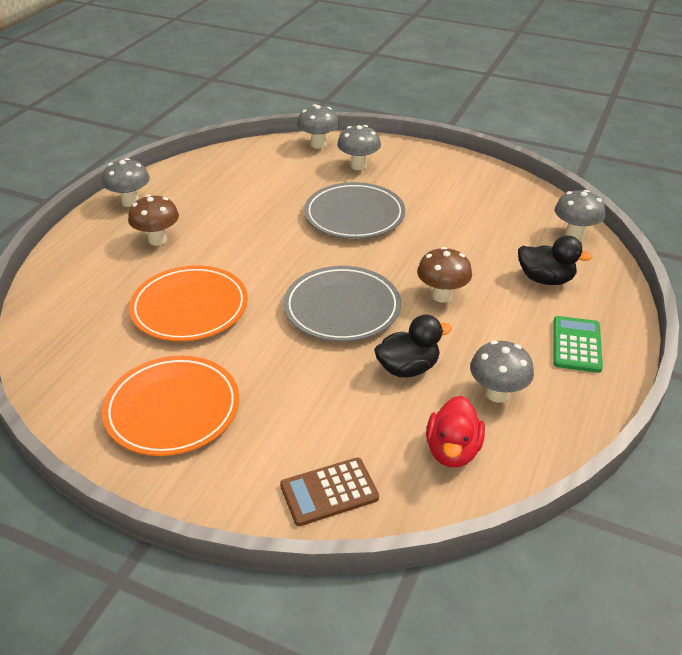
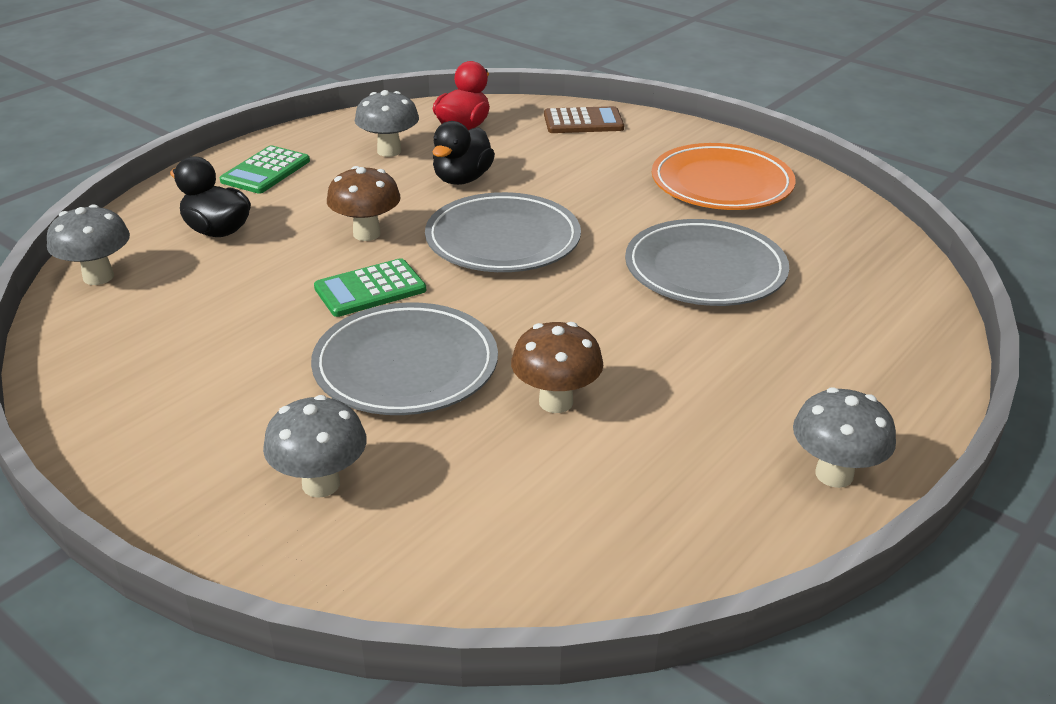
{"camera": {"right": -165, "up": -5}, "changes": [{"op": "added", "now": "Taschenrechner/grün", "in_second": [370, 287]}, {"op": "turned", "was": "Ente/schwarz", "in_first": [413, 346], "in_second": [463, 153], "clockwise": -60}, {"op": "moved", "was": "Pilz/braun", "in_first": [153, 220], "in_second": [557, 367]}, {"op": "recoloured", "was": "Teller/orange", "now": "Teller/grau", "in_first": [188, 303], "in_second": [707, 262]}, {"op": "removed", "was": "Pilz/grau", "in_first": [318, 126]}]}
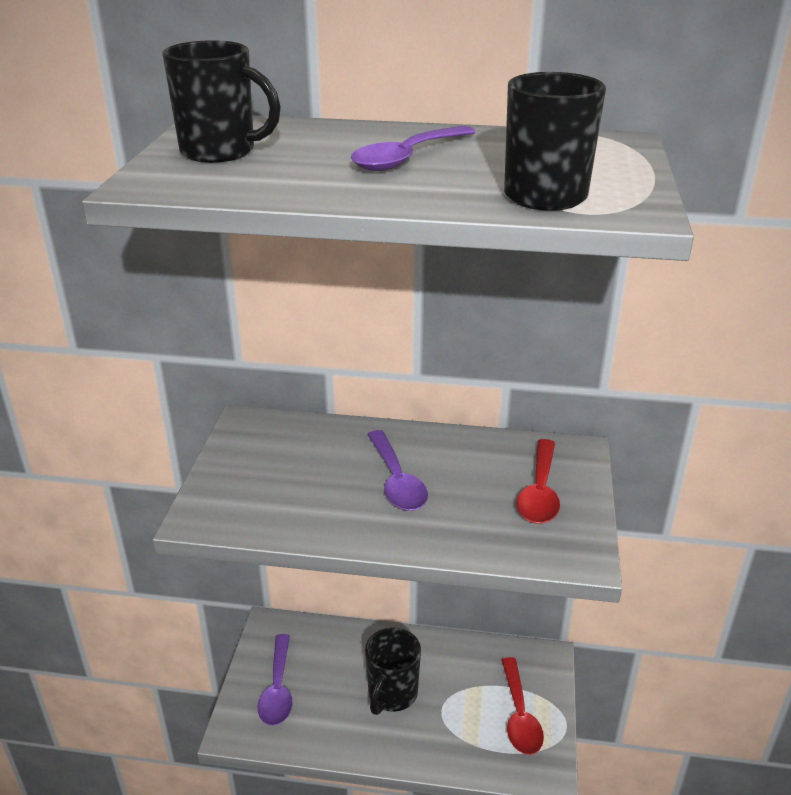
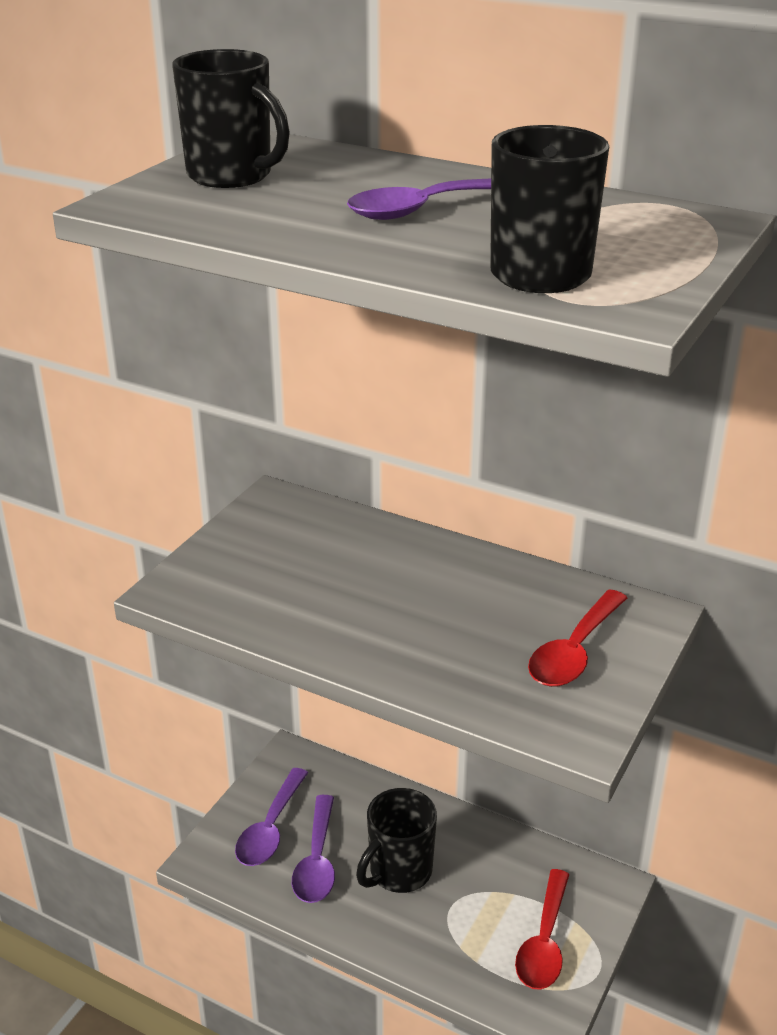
{"camera": {"right": 20, "up": 0}, "changes": [{"op": "moved", "was": "Löffel/lila", "in_first": [397, 470], "in_second": [313, 849]}]}
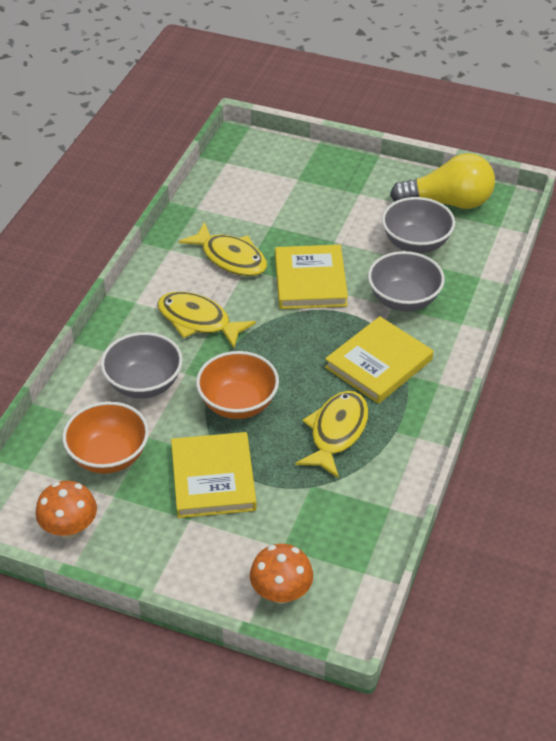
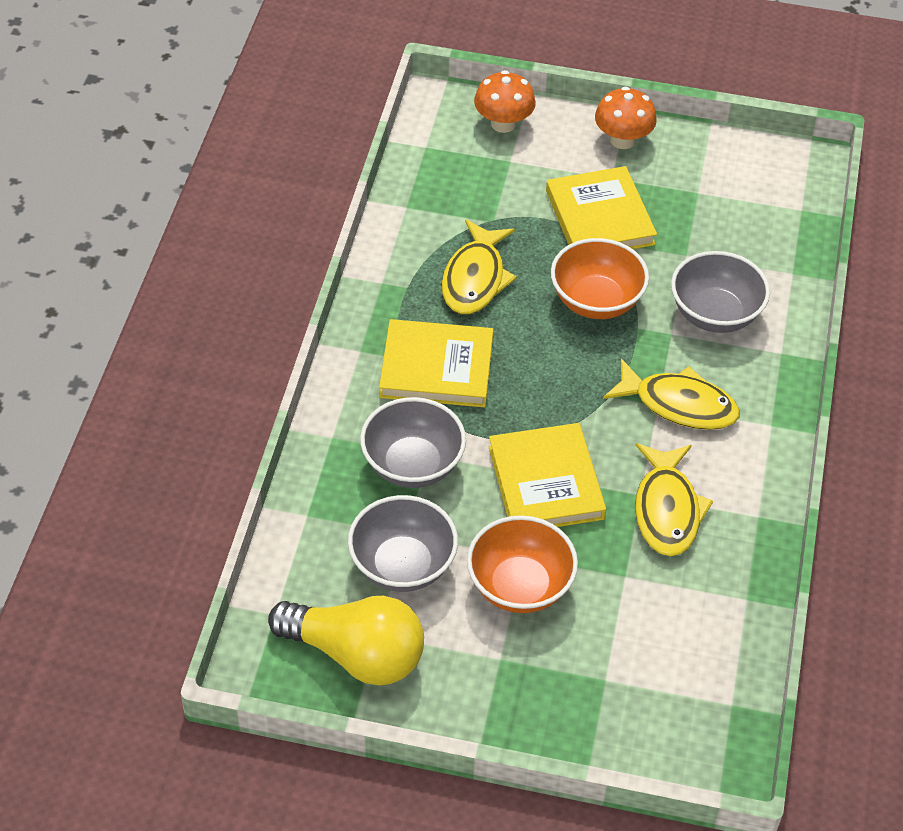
{"camera": {"right": 170, "up": 5}, "changes": [{"op": "turned", "was": "Glühbirne/gelb", "in_first": [442, 181], "in_second": [346, 641], "clockwise": -150}, {"op": "turned", "was": "Buch/gelb", "in_first": [379, 360], "in_second": [436, 363], "clockwise": 60}, {"op": "moved", "was": "Schüssel/orange", "in_first": [105, 437], "in_second": [522, 564]}, {"op": "moved", "was": "Pilz/orange", "in_first": [66, 510], "in_second": [626, 118]}, {"op": "turned", "was": "Fisch/gelb", "in_first": [223, 249], "in_second": [674, 499], "clockwise": -120}]}
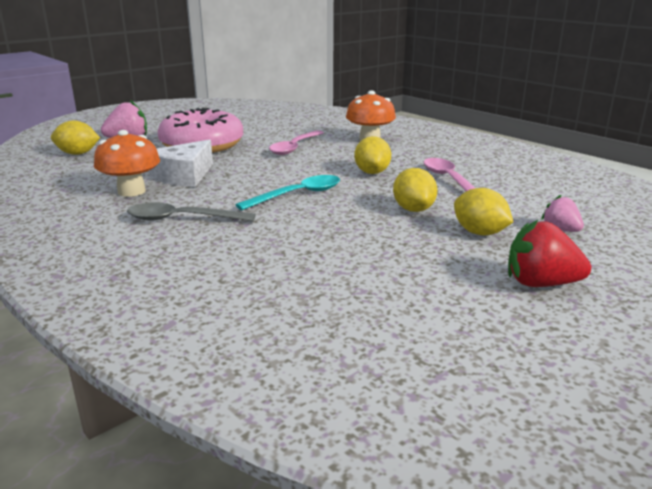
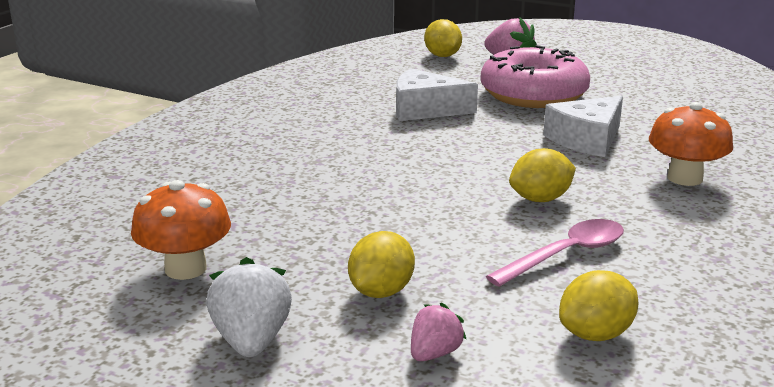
{"camera": {"right": 70, "up": 0}, "changes": [{"op": "moved", "was": "Pilz/orange", "in_first": [127, 163], "in_second": [181, 230]}, {"op": "recoloured", "was": "Erdbeere/rot", "now": "Erdbeere/weiß", "in_first": [549, 253], "in_second": [249, 307]}, {"op": "replaced", "was": "Löffel/rosa", "now": "Käse/weiß", "in_first": [296, 142], "in_second": [583, 126]}, {"op": "moved", "was": "Zitrone/gelb", "in_first": [415, 190], "in_second": [598, 305]}, {"op": "removed", "was": "Löffel/grau", "in_first": [191, 212]}, {"op": "removed", "was": "Löffel/türkis", "in_first": [287, 192]}]}
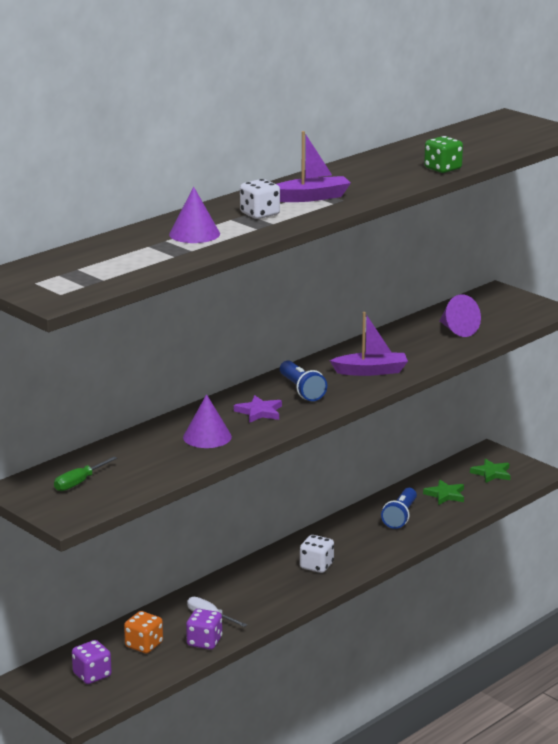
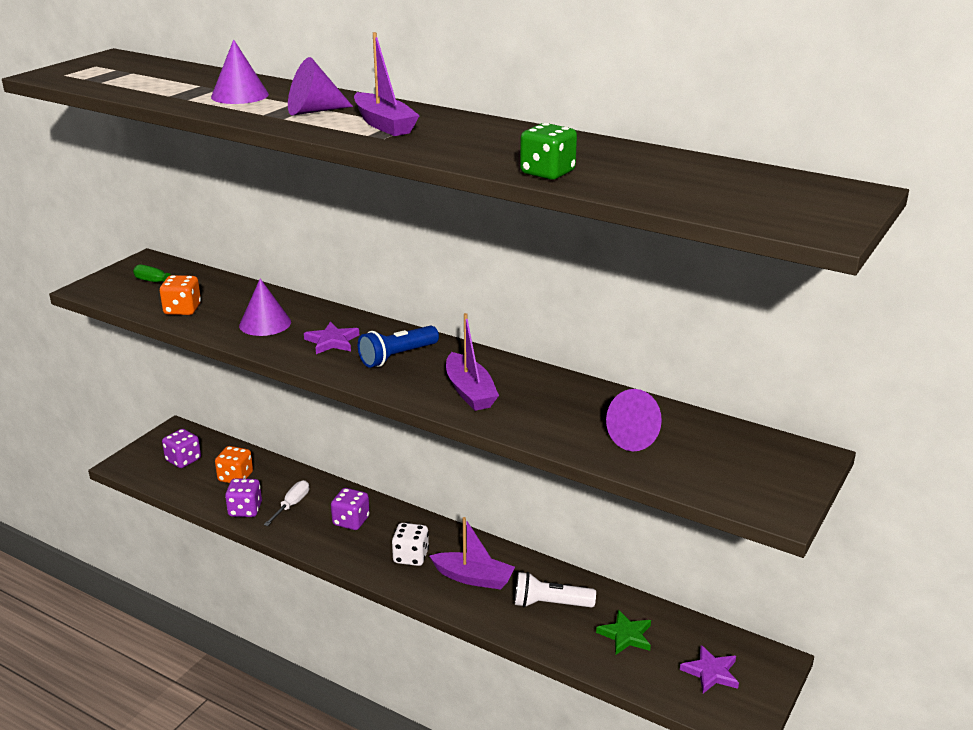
{"camera": {"right": 75, "up": 5}, "changes": [{"op": "added", "now": "Spielwürfel/orange", "in_second": [180, 295]}, {"op": "replaced", "was": "Spielwürfel/weiß", "now": "Kegel/lila", "in_first": [260, 199], "in_second": [320, 86]}, {"op": "added", "now": "Spielwürfel/lila", "in_second": [350, 509]}, {"op": "added", "now": "Boot/lila", "in_second": [472, 553]}, {"op": "recoloured", "was": "Taschenlampe/blau", "now": "Taschenlampe/weiß", "in_first": [399, 508], "in_second": [555, 590]}, {"op": "recoloured", "was": "Stern/grün", "now": "Stern/lila", "in_first": [490, 471], "in_second": [709, 669]}]}
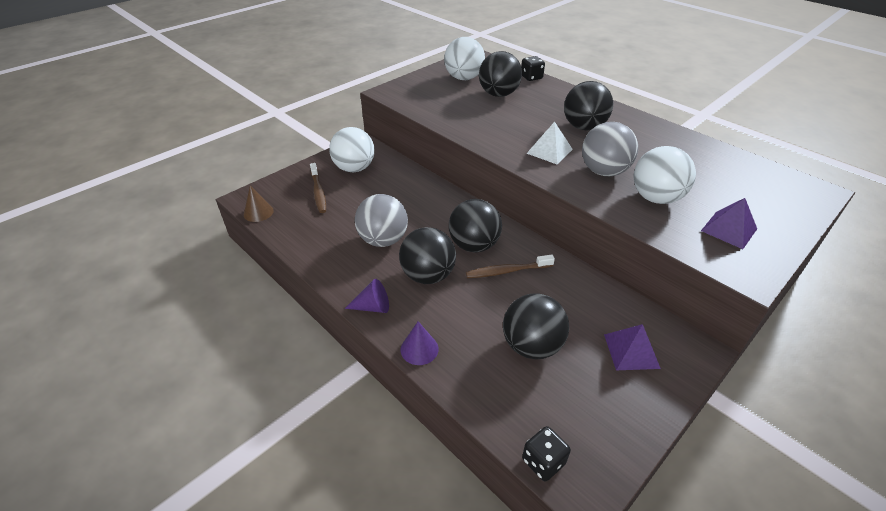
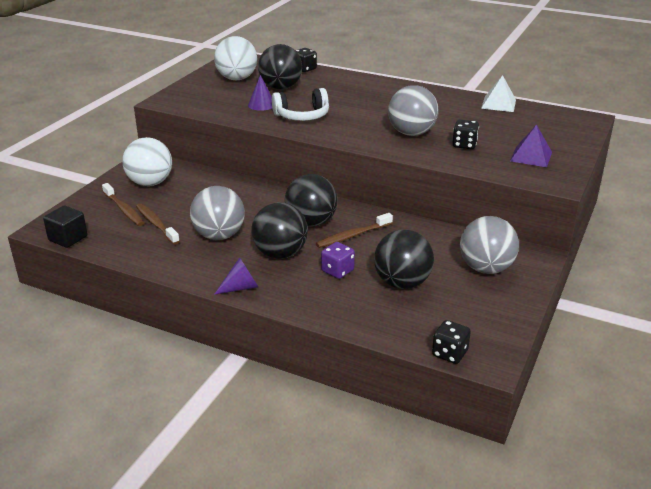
{"camera": {"right": -20, "up": -10}, "changes": [{"op": "replaced", "was": "Kegel/braun", "now": "Kubus/schwarz", "in_first": [259, 203], "in_second": [65, 226]}, {"op": "added", "now": "Zahnbürste/braun", "in_second": [158, 224]}, {"op": "moved", "was": "Kegel/lila", "in_first": [420, 343], "in_second": [260, 93]}, {"op": "added", "now": "Kopfhörer/weiß", "in_second": [300, 104]}, {"op": "added", "now": "Spielwürfel/lila", "in_second": [338, 260]}, {"op": "replaced", "was": "Ball/weiß", "now": "Spielwürfel/schwarz", "in_first": [664, 175], "in_second": [465, 134]}, {"op": "replaced", "was": "Pyramide/lila", "now": "Ball/grau", "in_first": [632, 347], "in_second": [489, 245]}, {"op": "moved", "was": "Pyramide/weiß", "in_first": [549, 143], "in_second": [498, 93]}, {"op": "removed", "was": "Ball/schwarz", "in_first": [588, 105]}]}
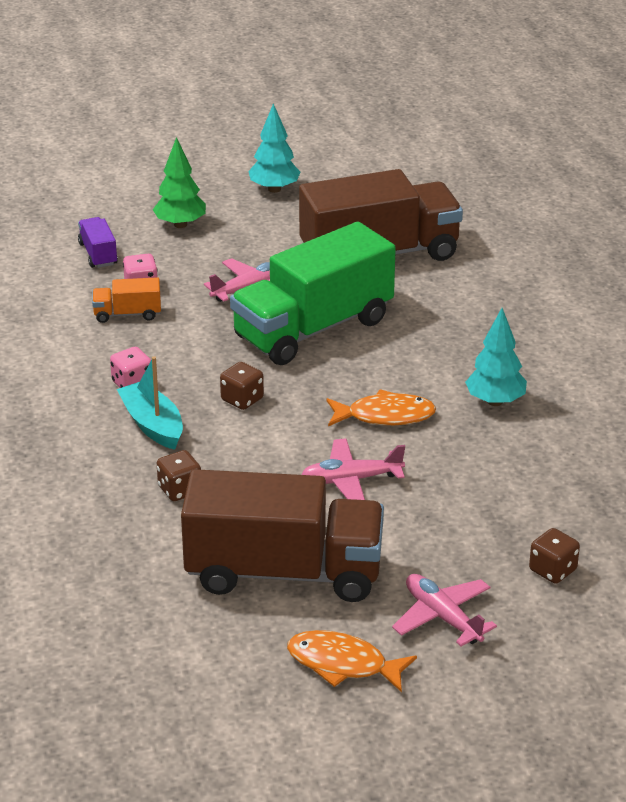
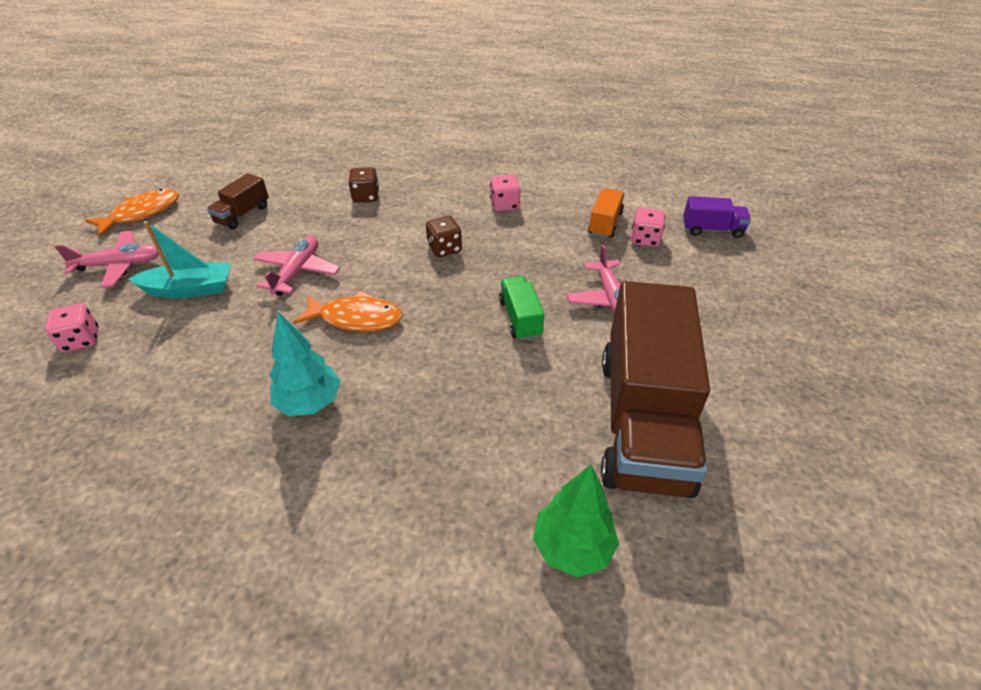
{"camera": {"right": 115, "up": 10}, "changes": [{"op": "recoloured", "was": "Spielwürfel/braun", "now": "Spielwürfel/rosa", "in_first": [554, 556], "in_second": [71, 328]}, {"op": "moved", "was": "Boot/türkis", "in_first": [150, 403], "in_second": [180, 259]}, {"op": "resized", "was": "Lastwagen/braun", "in_first": [282, 535], "in_second": [238, 201], "ratio": 0.42}, {"op": "turned", "was": "Fisch/orange", "in_first": [381, 407], "in_second": [347, 311], "clockwise": -105}, {"op": "resized", "was": "Lastwagen/grün", "in_first": [313, 293], "in_second": [522, 308], "ratio": 0.42}, {"op": "moved", "was": "Baum/grün", "in_first": [179, 182], "in_second": [576, 521]}, {"op": "removed", "was": "Baum/türkis", "in_first": [275, 148]}]}
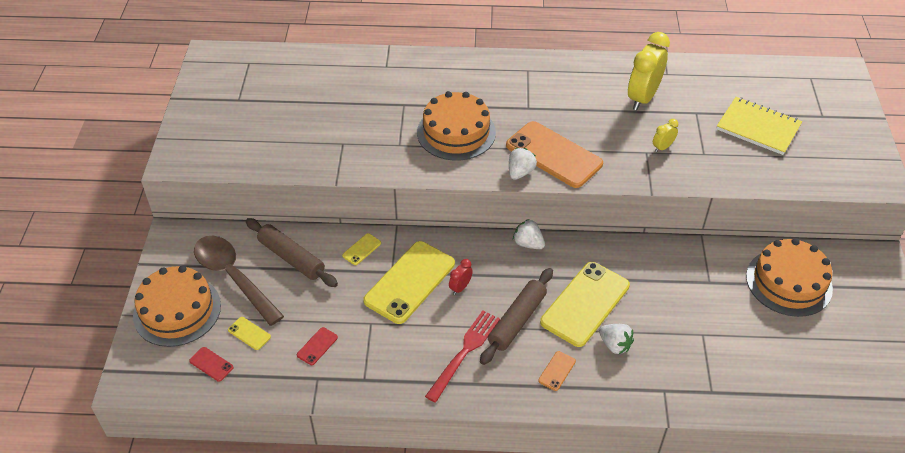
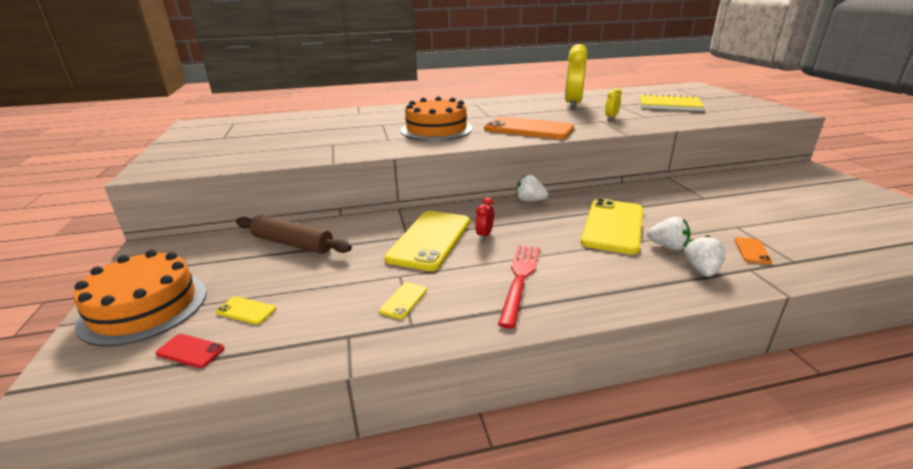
{"camera": {"right": -15, "up": -20}, "changes": [{"op": "moved", "was": "Handy/gelb", "in_first": [361, 249], "in_second": [403, 300]}, {"op": "moved", "was": "Erdbeere/weiß", "in_first": [523, 164], "in_second": [705, 256]}, {"op": "moved", "was": "Handy/orange", "in_first": [557, 371], "in_second": [753, 250]}, {"op": "removed", "was": "Löffel/braun", "in_first": [239, 281]}, {"op": "removed", "was": "Handy/rot", "in_first": [317, 346]}, {"op": "removed", "was": "Nudelholz/braun", "in_first": [516, 316]}, {"op": "removed", "was": "Kuchen/orange", "in_first": [789, 277]}]}
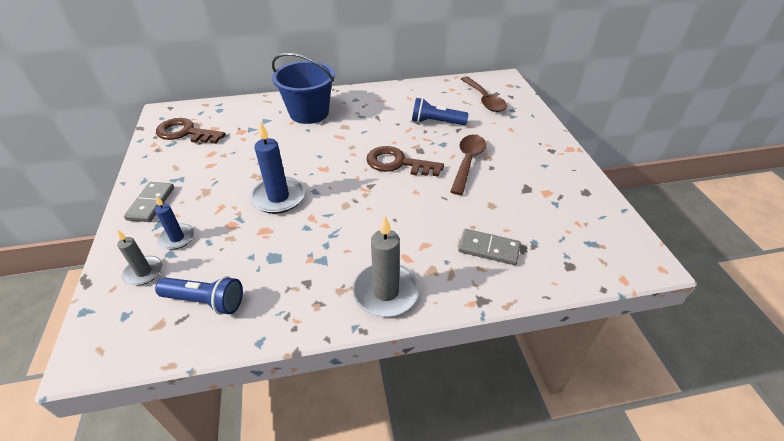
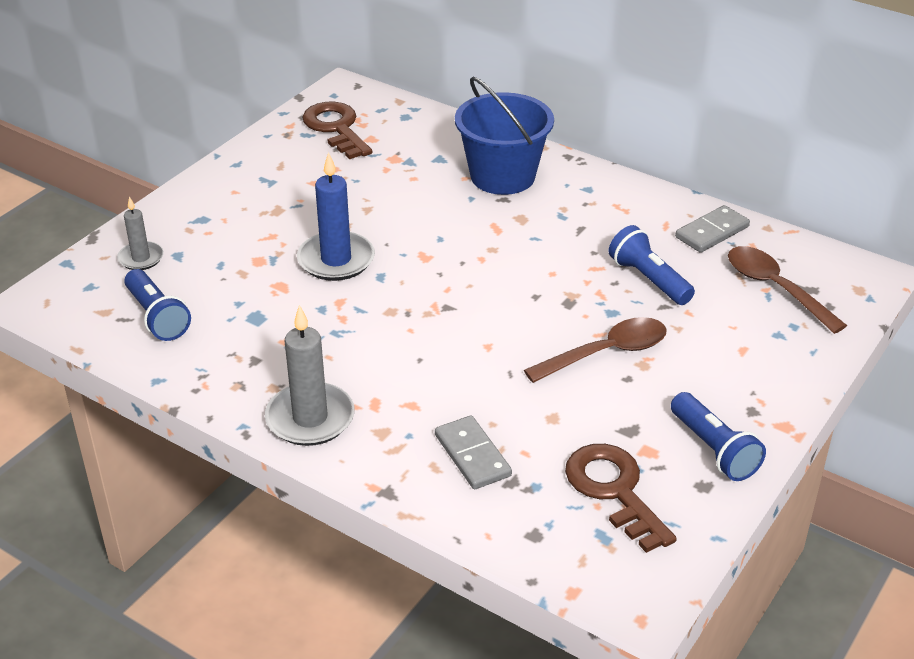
{"camera": {"right": 45, "up": -5}, "changes": [{"op": "moved", "was": "Schlüssel/braun", "in_first": [405, 161], "in_second": [621, 498]}, {"op": "added", "now": "Taschenlampe/blau", "in_second": [718, 436]}, {"op": "moved", "was": "Dominostein/grau", "in_first": [149, 202], "in_second": [712, 229]}, {"op": "turned", "was": "Löffel/braun", "in_first": [484, 94], "in_second": [787, 290], "clockwise": 120}, {"op": "removed", "was": "Kerze/blau", "in_first": [175, 223]}]}
